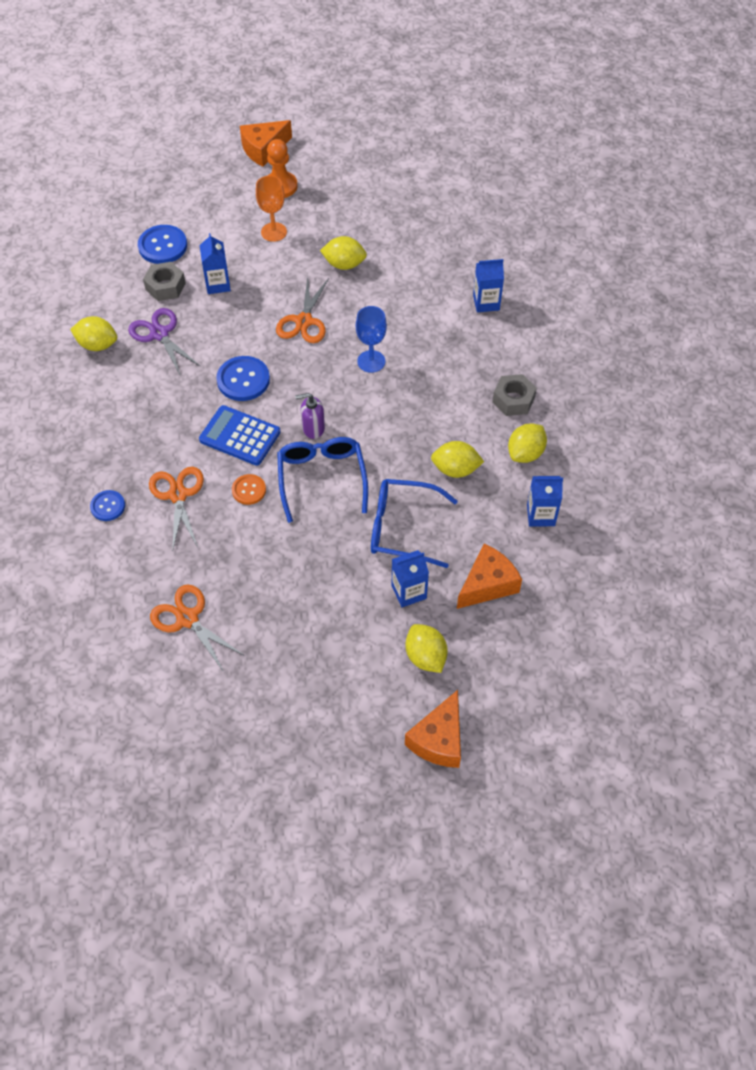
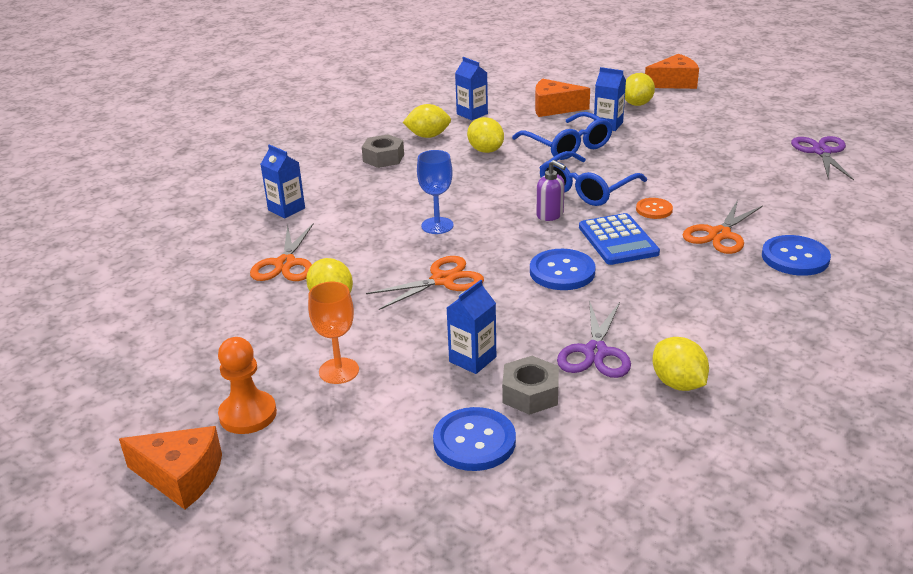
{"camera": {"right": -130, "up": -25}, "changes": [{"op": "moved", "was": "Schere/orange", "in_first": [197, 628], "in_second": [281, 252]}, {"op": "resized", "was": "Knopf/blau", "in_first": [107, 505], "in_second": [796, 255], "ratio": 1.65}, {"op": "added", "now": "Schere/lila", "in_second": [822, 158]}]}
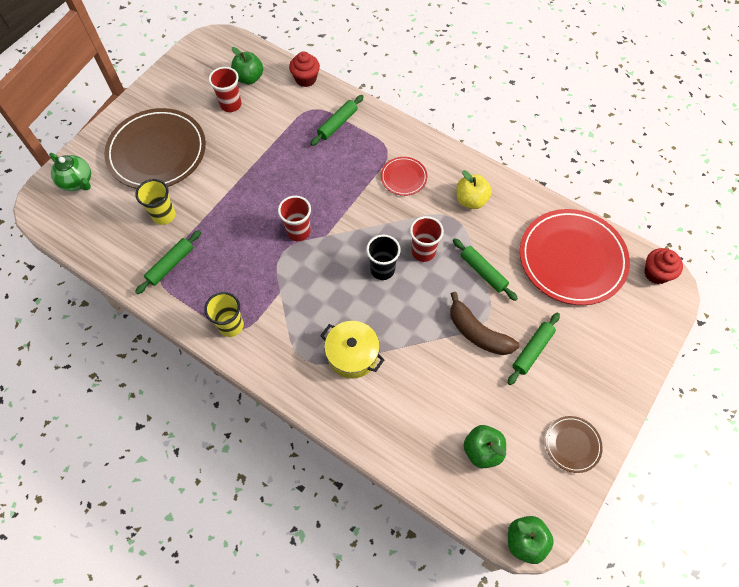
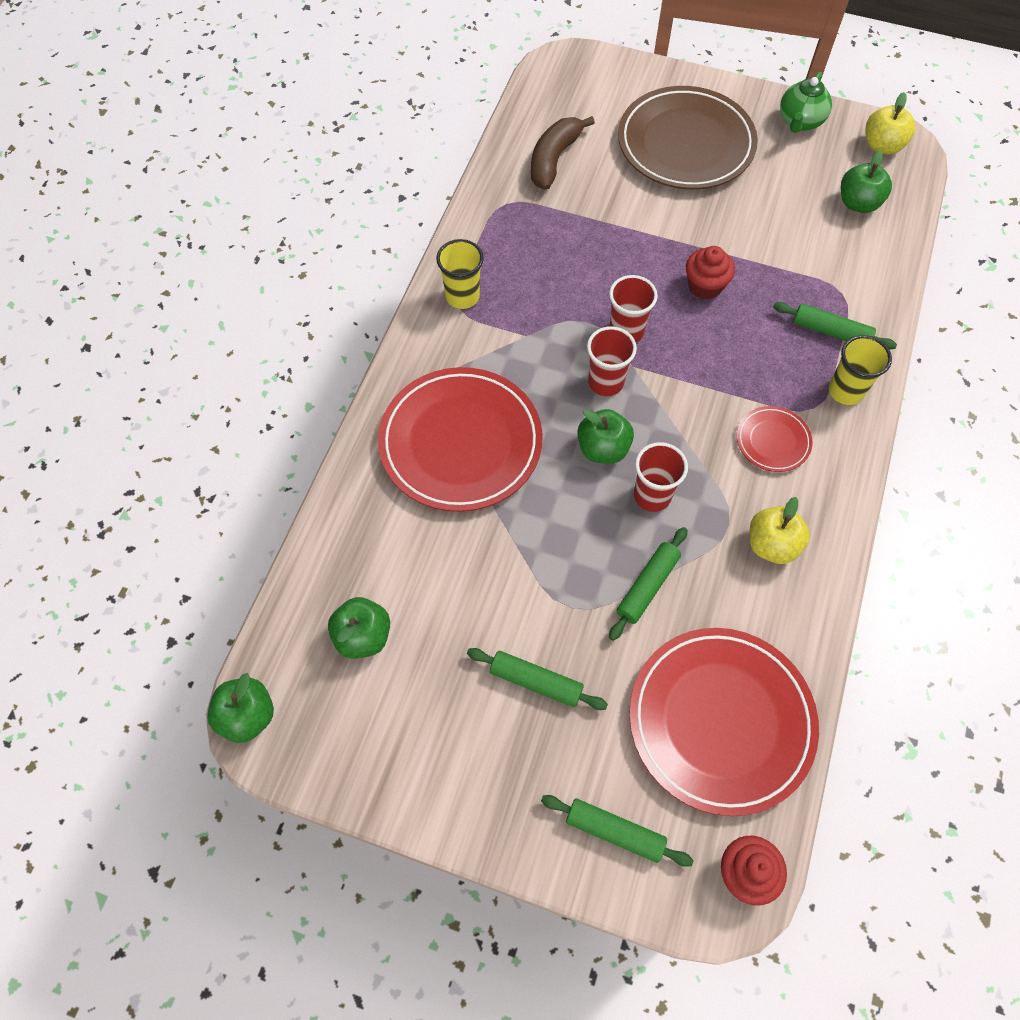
{"camera": {"right": 75, "up": 0}, "changes": [{"op": "replaced", "was": "Kochtopf/gelb", "now": "Teller/rot", "in_first": [352, 350], "in_second": [460, 439]}, {"op": "moved", "was": "Banane/braun", "in_first": [484, 323], "in_second": [563, 153]}, {"op": "moved", "was": "Nudelholz/grün", "in_first": [168, 262], "in_second": [617, 831]}, {"op": "replaced", "was": "Becher/schwarz", "now": "Apfel/grün", "in_first": [383, 257], "in_second": [605, 436]}, {"op": "moved", "was": "Becher/rot", "in_first": [225, 89], "in_second": [612, 361]}, {"op": "moved", "was": "Muffin/rot", "in_first": [304, 69], "in_second": [710, 273]}, {"op": "moved", "was": "Teekanne/grün", "in_first": [70, 172], "in_second": [806, 102]}, {"op": "moved", "was": "Becher/gelb", "in_first": [155, 202], "in_second": [860, 370]}, {"op": "added", "now": "Apfel/gelb", "in_second": [890, 123]}, {"op": "removed", "was": "Teller/braun", "in_first": [574, 444]}]}
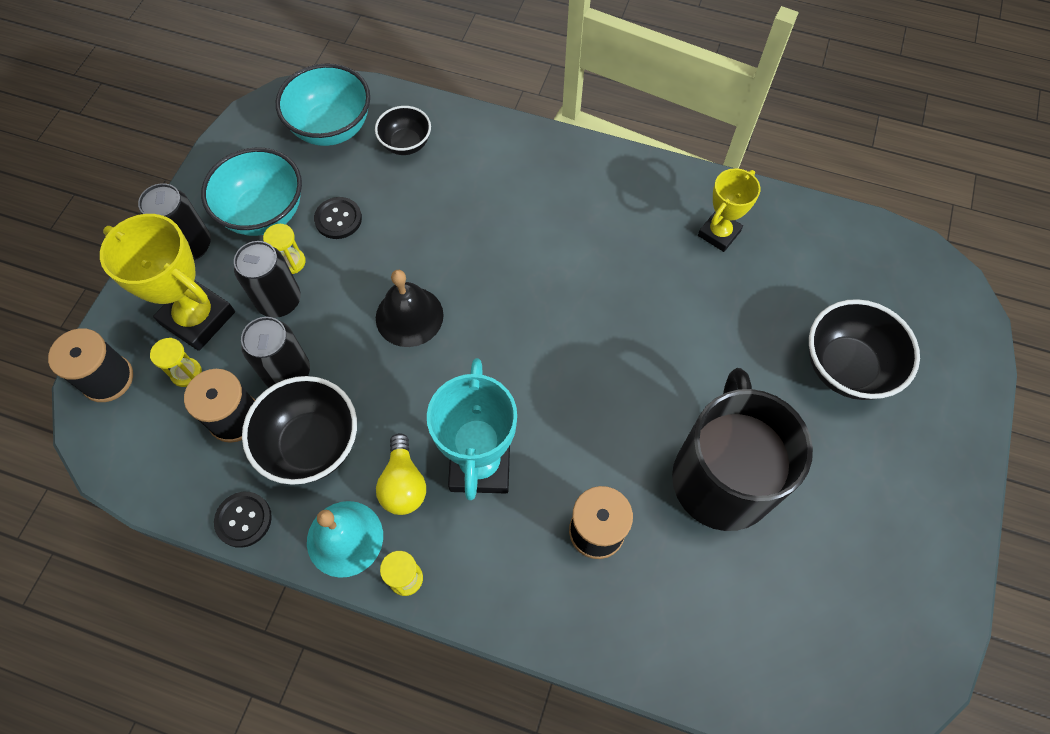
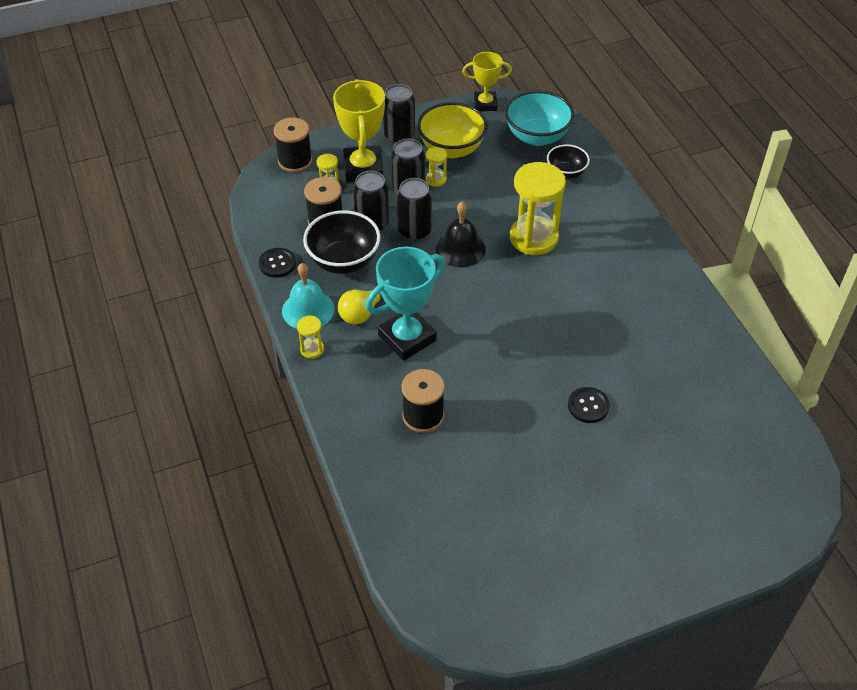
{"camera": {"right": 50, "up": -15}, "changes": [{"op": "added", "now": "Dose/schwarz", "in_second": [414, 209]}, {"op": "recoloured", "was": "Schüssel/türkis", "now": "Schüssel/gelb", "in_first": [251, 191], "in_second": [452, 130]}, {"op": "moved", "was": "Pokal/gelb", "in_first": [729, 210], "in_second": [487, 81]}, {"op": "added", "now": "Sanduhr/gelb", "in_second": [538, 208]}, {"op": "moved", "was": "Knopf/schwarz", "in_first": [338, 218], "in_second": [589, 405]}, {"op": "removed", "was": "Tasse/schwarz", "in_first": [742, 449]}, {"op": "removed", "was": "Schüssel/schwarz", "in_first": [864, 349]}]}
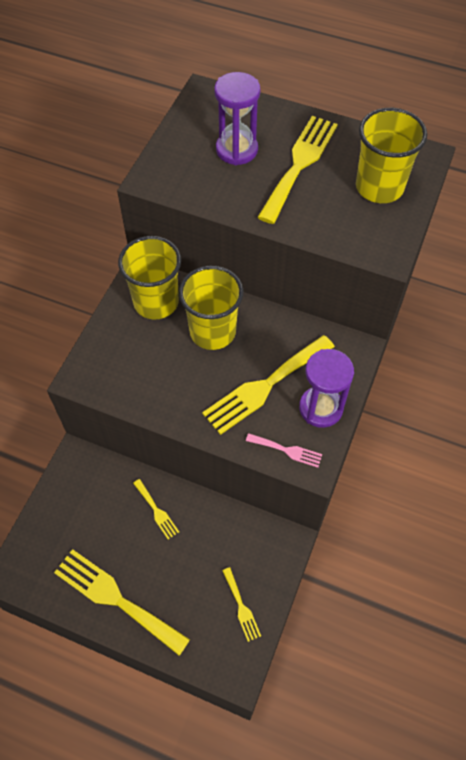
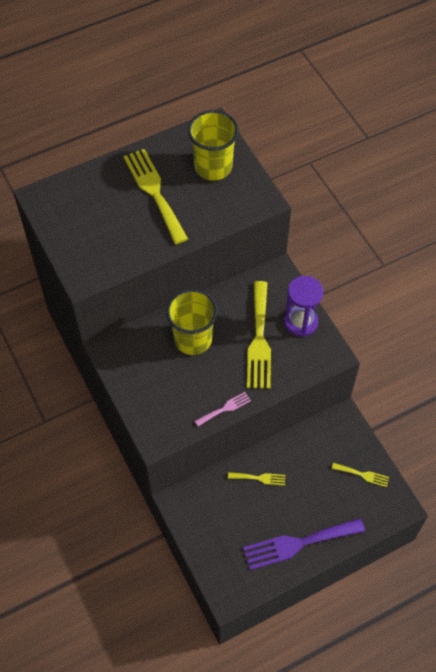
{"camera": {"right": -50, "up": 0}, "changes": [{"op": "moved", "was": "Gabel/rosa", "in_first": [284, 450], "in_second": [223, 409]}, {"op": "recoloured", "was": "Gabel/gelb", "now": "Gabel/lila", "in_first": [122, 602], "in_second": [304, 544]}, {"op": "removed", "was": "Becher/gelb", "in_first": [149, 278]}, {"op": "removed", "was": "Sanduhr/lila", "in_first": [237, 118]}]}
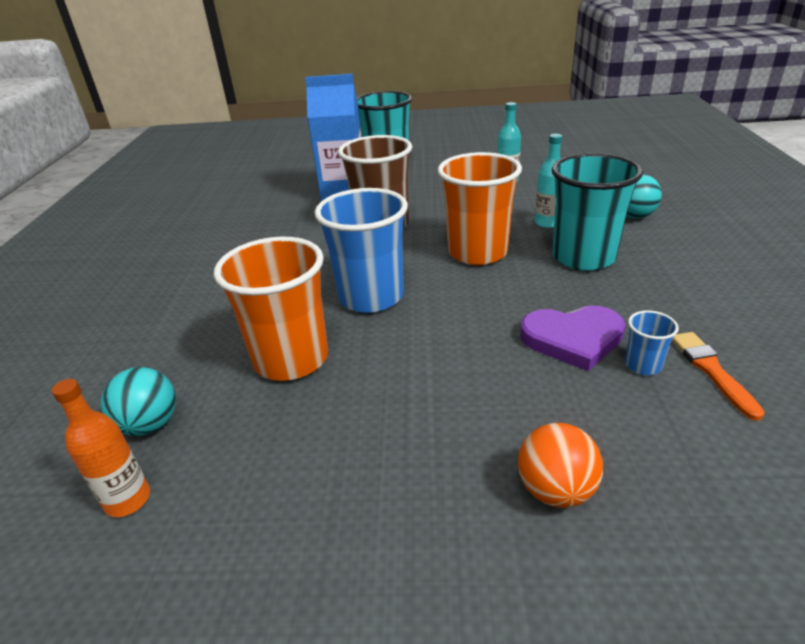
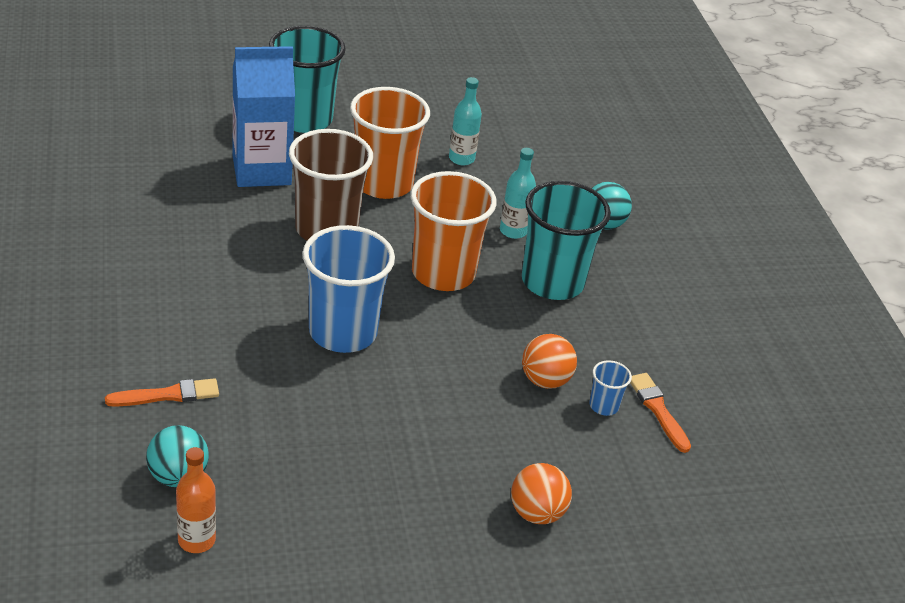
{"camera": {"right": -20, "up": 5}, "changes": [{"op": "added", "now": "Pinsel/orange", "in_second": [162, 392]}, {"op": "moved", "was": "Becher/orange", "in_first": [271, 308], "in_second": [390, 143]}, {"op": "replaced", "was": "Herz/lila", "now": "Ball/orange", "in_first": [573, 338], "in_second": [549, 361]}]}
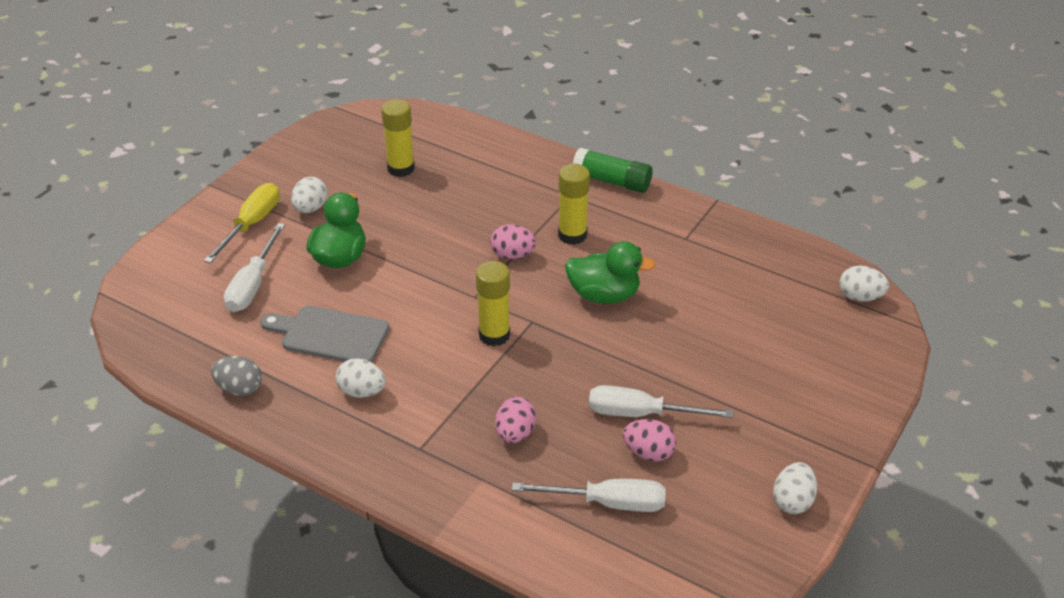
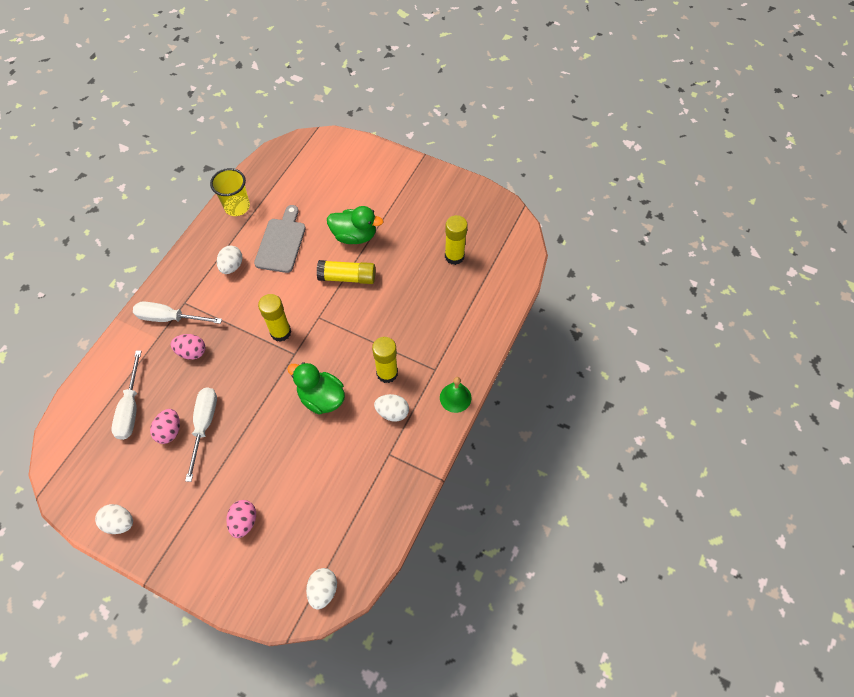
{"camera": {"right": 85, "up": 20}, "changes": [{"op": "moved", "was": "Schraubenzieher/weiß", "in_first": [254, 267], "in_second": [177, 312]}, {"op": "replaced", "was": "Ei/grau", "now": "Becher/gelb", "in_first": [236, 376], "in_second": [230, 192]}, {"op": "moved", "was": "Ei/rosa", "in_first": [513, 241], "in_second": [241, 519]}, {"op": "turned", "was": "Ente/grün", "in_first": [610, 272], "in_second": [316, 388], "clockwise": 120}, {"op": "added", "now": "Klebestift/gelb", "in_second": [346, 272]}, {"op": "moved", "was": "Ei/weiß", "in_first": [309, 195], "in_second": [391, 408]}, {"op": "replaced", "was": "Klebestift/grün", "now": "Glocke/grün", "in_first": [613, 170], "in_second": [455, 395]}, {"op": "removed", "was": "Schraubenzieher/gelb", "in_first": [242, 223]}]}
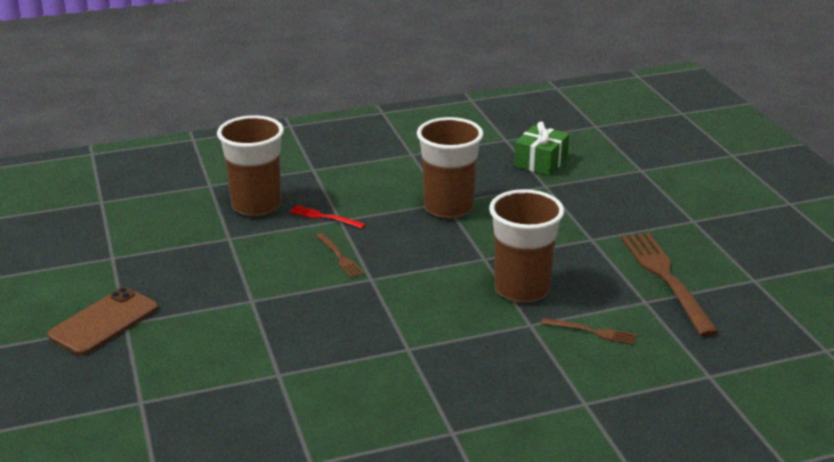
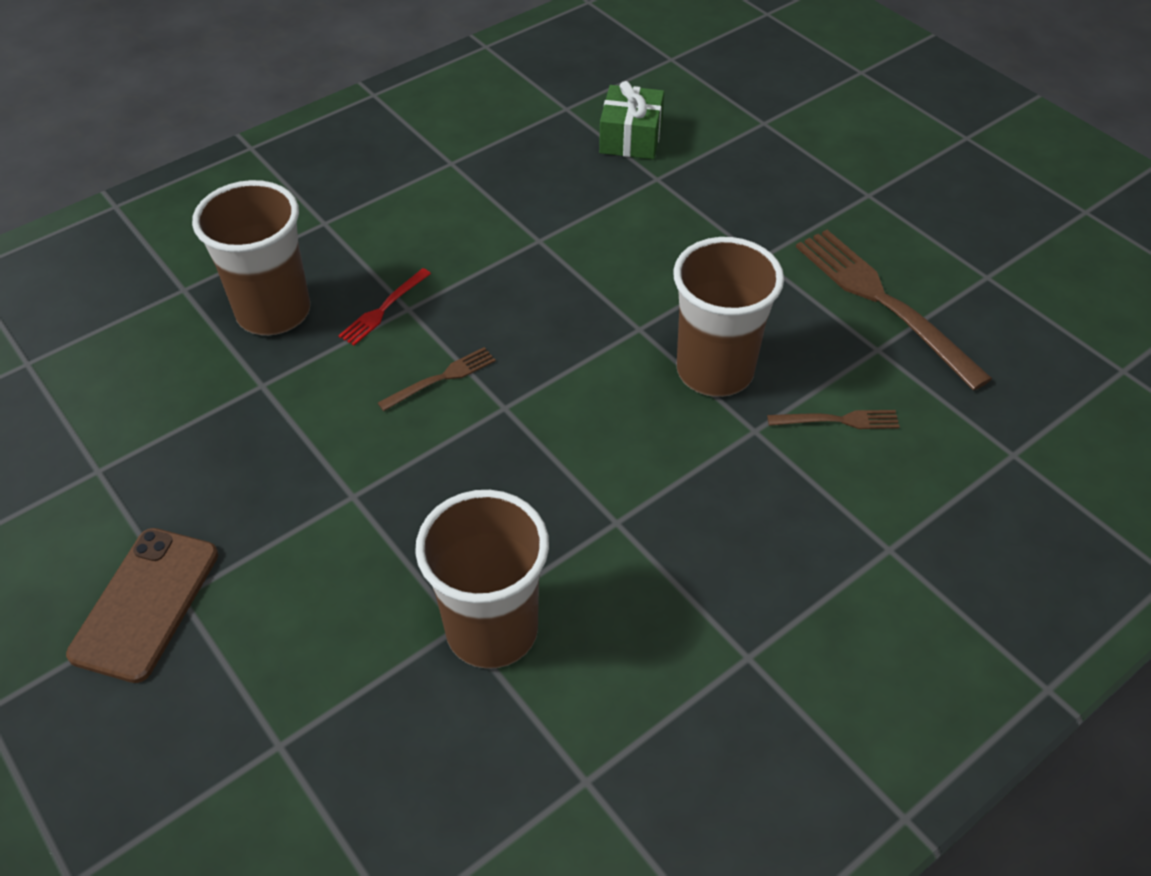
{"camera": {"right": -20, "up": 20}, "changes": [{"op": "turned", "was": "Gabel/rot", "in_first": [327, 217], "in_second": [384, 307], "clockwise": -60}, {"op": "turned", "was": "Gabel/braun", "in_first": [340, 255], "in_second": [437, 379], "clockwise": -75}, {"op": "moved", "was": "Becher/braun", "in_first": [450, 168], "in_second": [482, 579]}]}
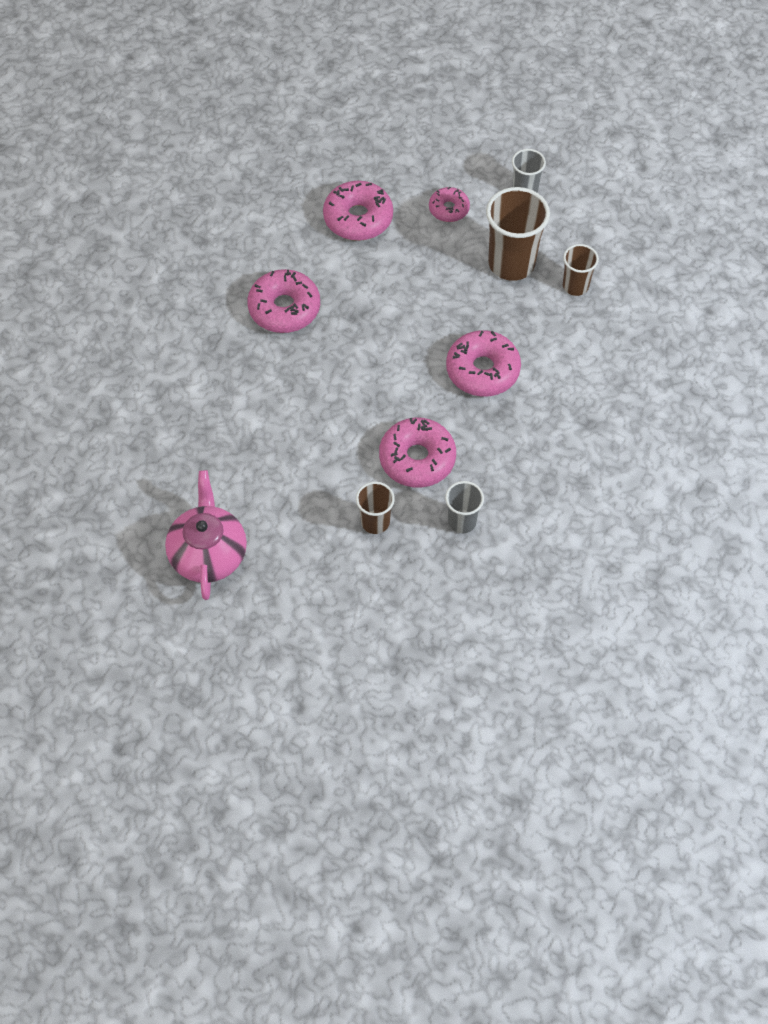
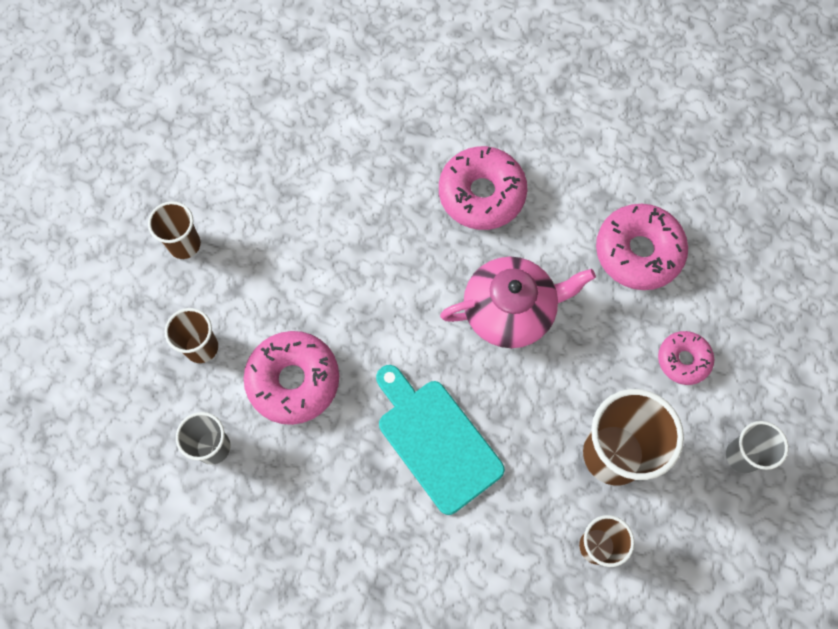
{"camera": {"right": 80, "up": 10}, "changes": [{"op": "added", "now": "Becher/braun", "in_second": [174, 230]}, {"op": "replaced", "was": "Donut/rosa", "now": "Schneidebrett/türkis", "in_first": [483, 363], "in_second": [440, 440]}, {"op": "moved", "was": "Teekanne/rosa", "in_first": [206, 535], "in_second": [518, 302]}]}
